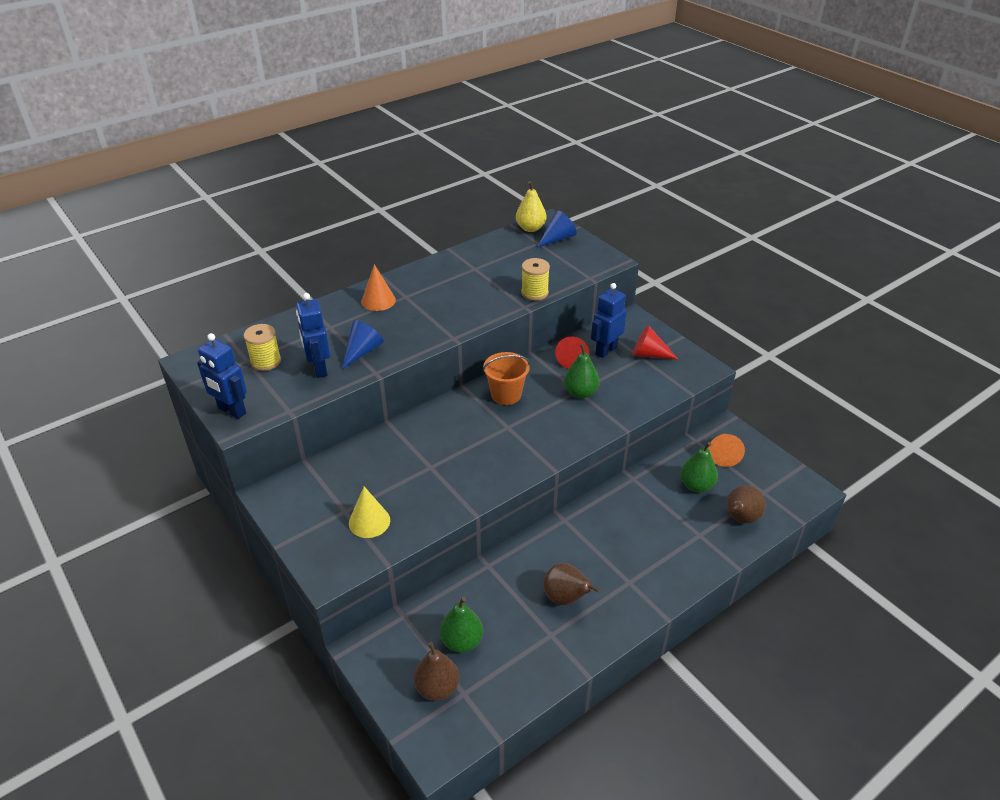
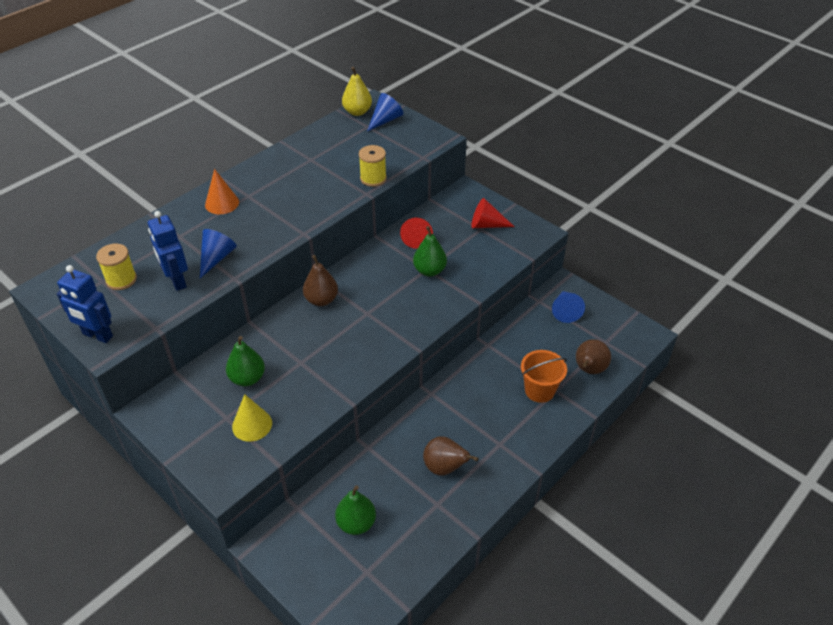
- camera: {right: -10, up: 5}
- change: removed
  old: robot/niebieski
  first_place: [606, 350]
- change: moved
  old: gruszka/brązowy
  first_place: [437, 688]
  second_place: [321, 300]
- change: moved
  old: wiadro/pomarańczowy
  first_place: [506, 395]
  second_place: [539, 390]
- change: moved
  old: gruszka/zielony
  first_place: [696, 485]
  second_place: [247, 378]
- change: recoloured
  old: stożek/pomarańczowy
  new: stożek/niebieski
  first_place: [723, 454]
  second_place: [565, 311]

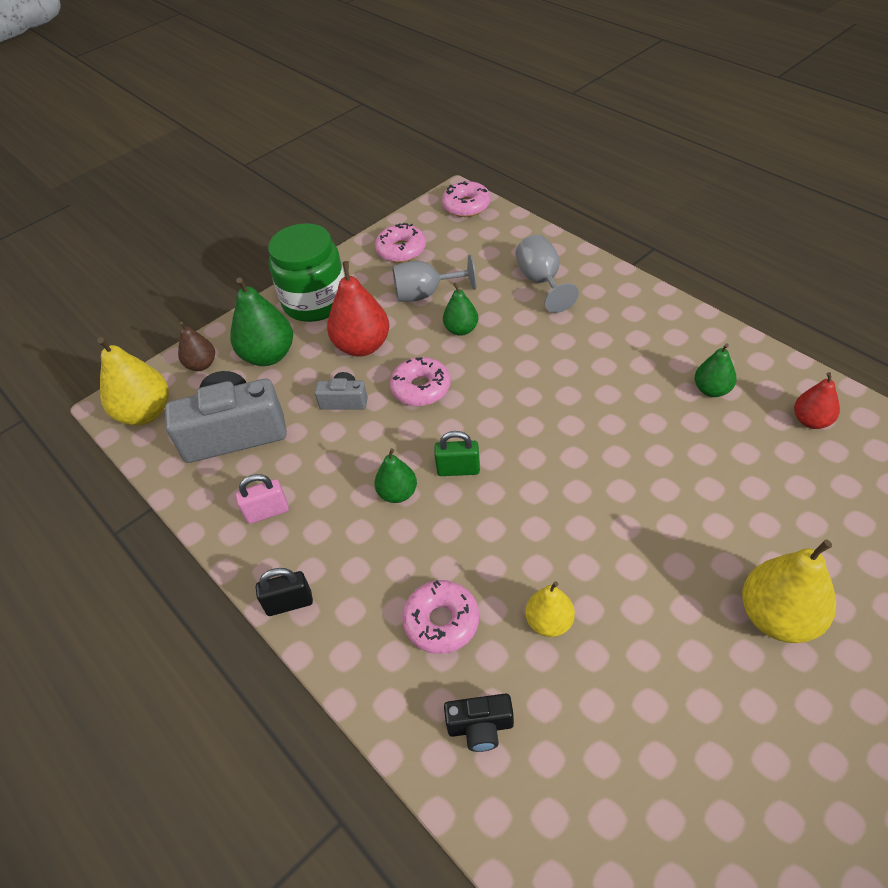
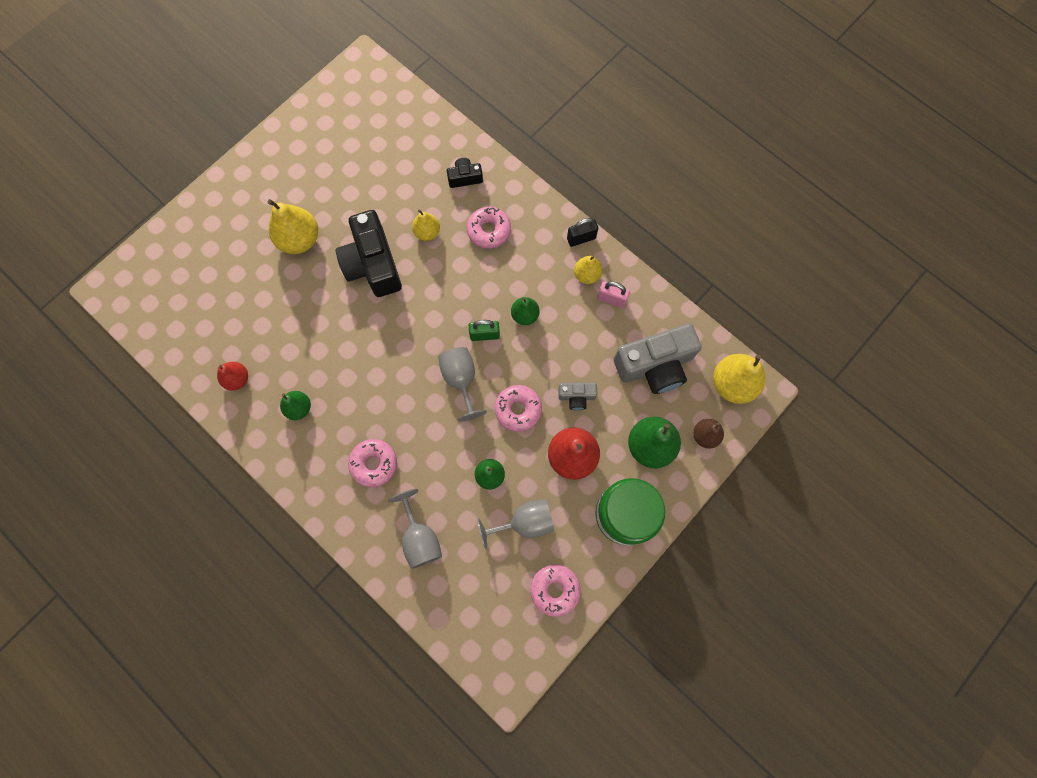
- camera: {right: 170, up: 25}
- change: added
  new: aparat fotograficzny/czarny
  second_place: [373, 264]
- change: added
  new: kielich/szary
  second_place: [461, 380]
- change: added
  new: gruszka/żółty
  second_place: [587, 275]
- change: moved
  old: donut/różowy
  first_place: [466, 206]
  second_place: [374, 464]
- change: turned
  old: kłódka/różowy
  first_place: [267, 512]
  second_place: [611, 299]
  degrees: 45

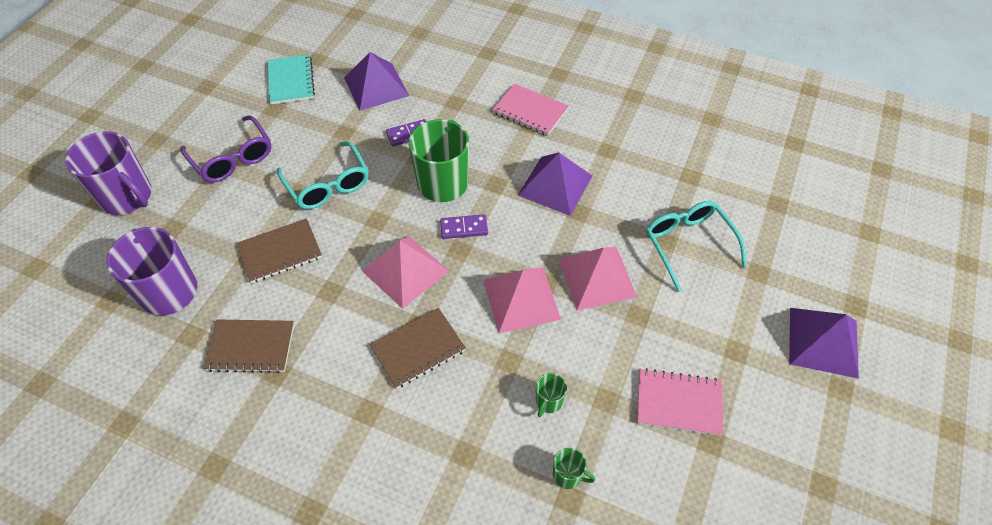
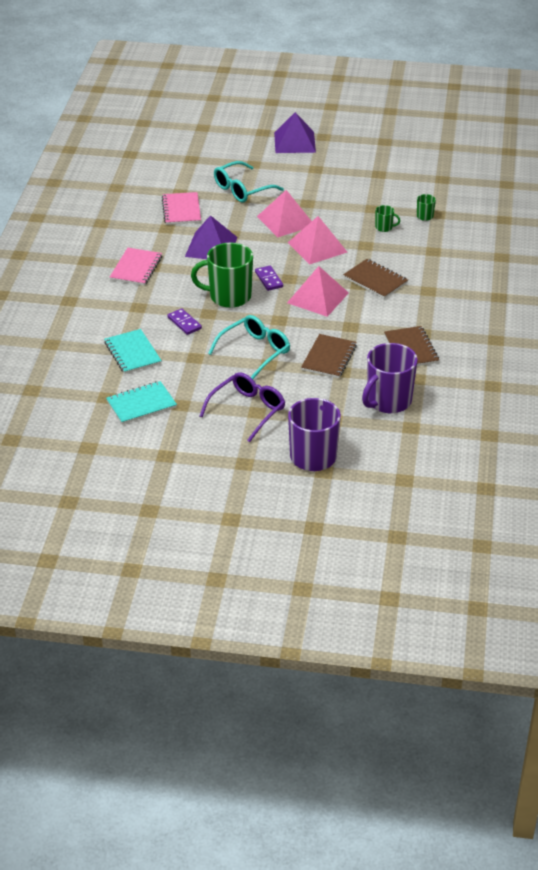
- camera: {right: -105, up: -15}
- change: moved
  old: zeszyt/różowy
  first_place: [679, 403]
  second_place: [181, 210]
- change: replaced
  old: piramida/fioletowy
  new: zeszyt/turkusowy
  first_place: [376, 86]
  second_place: [132, 353]
- change: turned
  old: zeszyt/brązowy
  first_place: [280, 252]
  second_place: [329, 358]
  degrees: 60

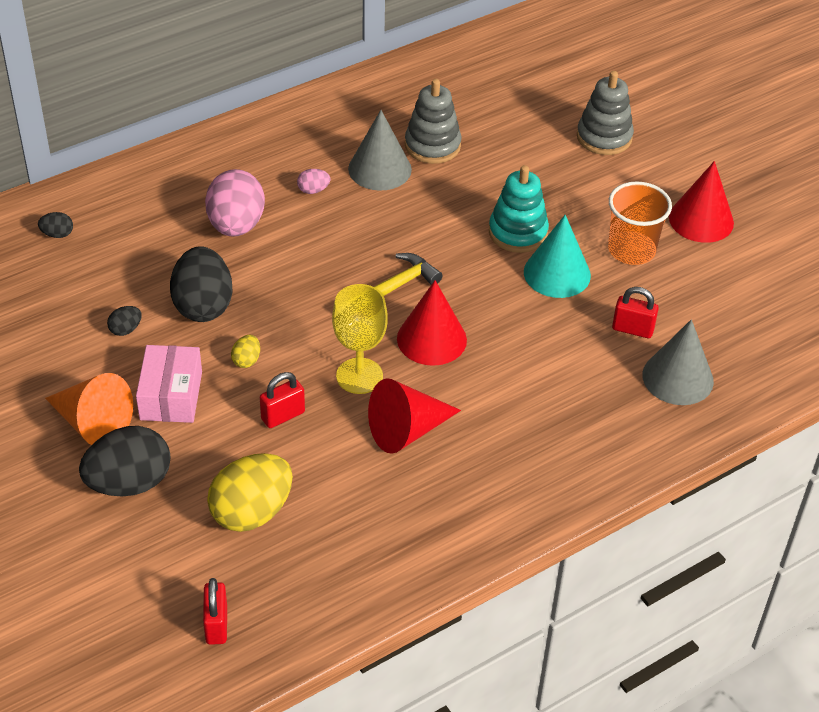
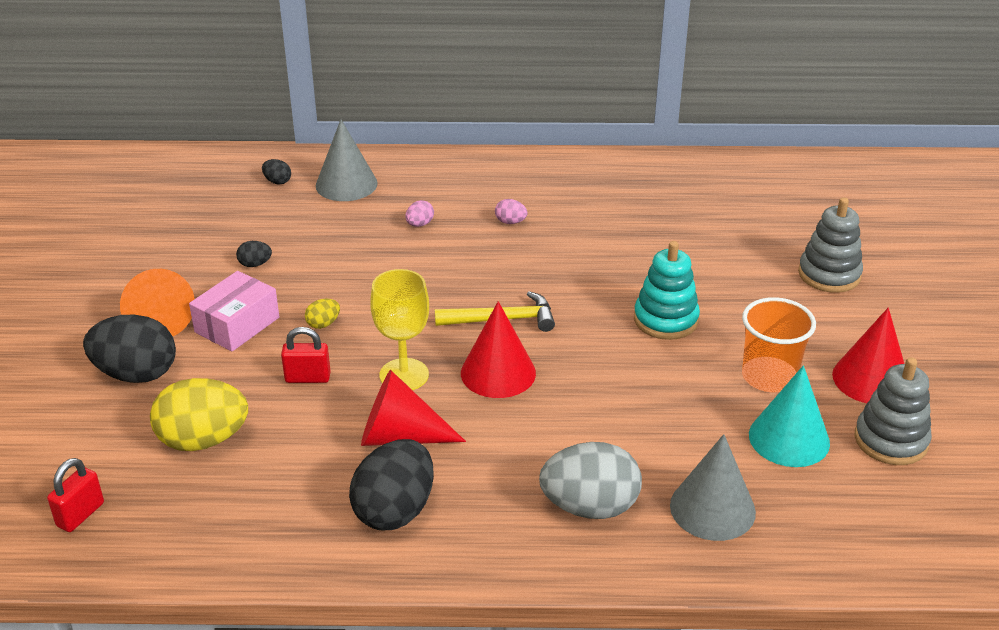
- camera: {right: 35, up: -10}
- change: removed
  old: kłódka/czerwony
  first_place: [632, 329]
- change: added
  new: jajko/szary
  second_place: [590, 507]
- change: moved
  old: jajko/czarny
  first_place: [203, 305]
  second_place: [395, 510]
- change: moved
  old: stożek/szary
  first_place: [379, 169]
  second_place: [346, 184]
- change: moved
  old: zabawka nakładanka/szary
  first_place: [432, 145]
  second_place: [891, 440]
- change: moved
  old: stożek/turkusowy
  first_place: [557, 273]
  second_place: [789, 438]
- change: resized
  old: jajko/różowy
  first_place: [236, 225]
  second_place: [419, 224]
  factor: 0.44

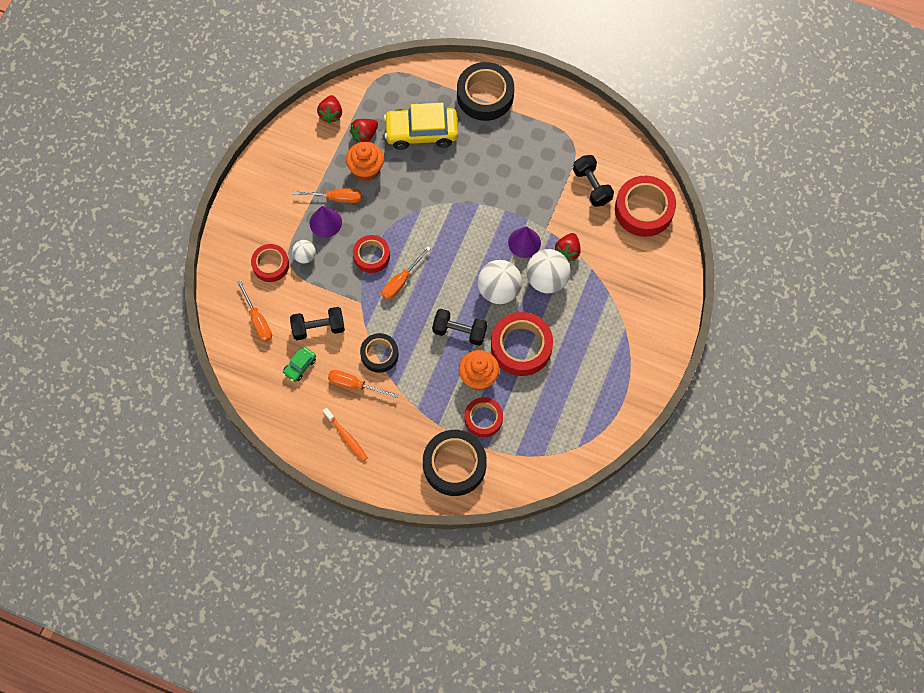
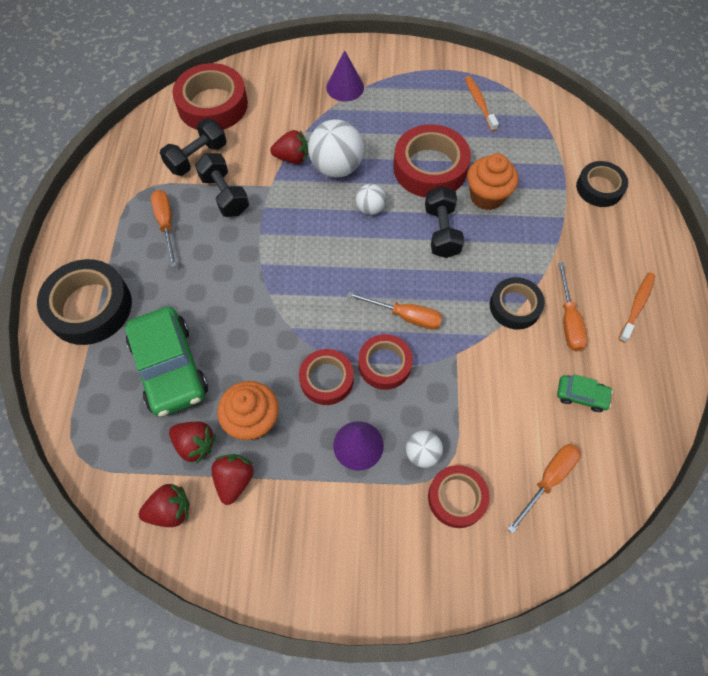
- camera: {right: -110, up: -5}
- change: added
  new: truskawka/czerwony
  second_place: [235, 480]
- change: added
  new: szczoteczka do zębów/pomarańczowy
  second_place: [479, 103]
- change: moved
  old: hantel/czarny
  first_place: [318, 328]
  second_place: [225, 195]
- change: moved
  old: śrubokręt/pomarańczowy
  first_place: [336, 198]
  second_place: [166, 224]
- change: moved
  old: taśma klejąca/czerwony
  first_place: [483, 418]
  second_place: [326, 379]
- change: moved
  old: stożek/fioletowy
  first_place: [524, 242]
  second_place: [345, 87]
- change: recoloured
  old: samochód/żółty
  new: samochód/zielony
  first_place: [421, 132]
  second_place: [170, 368]
- change: resized
  old: taśma klejąca/czarny
  first_place: [454, 465]
  second_place: [599, 188]
  factor: 0.61
- change: resized
  old: piłka/biały
  first_place: [499, 290]
  second_place: [370, 208]
  factor: 0.54

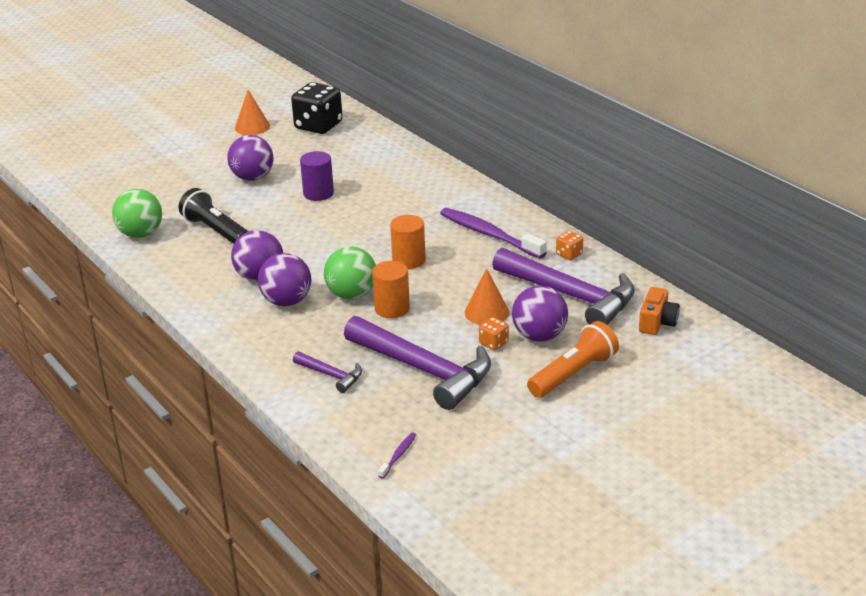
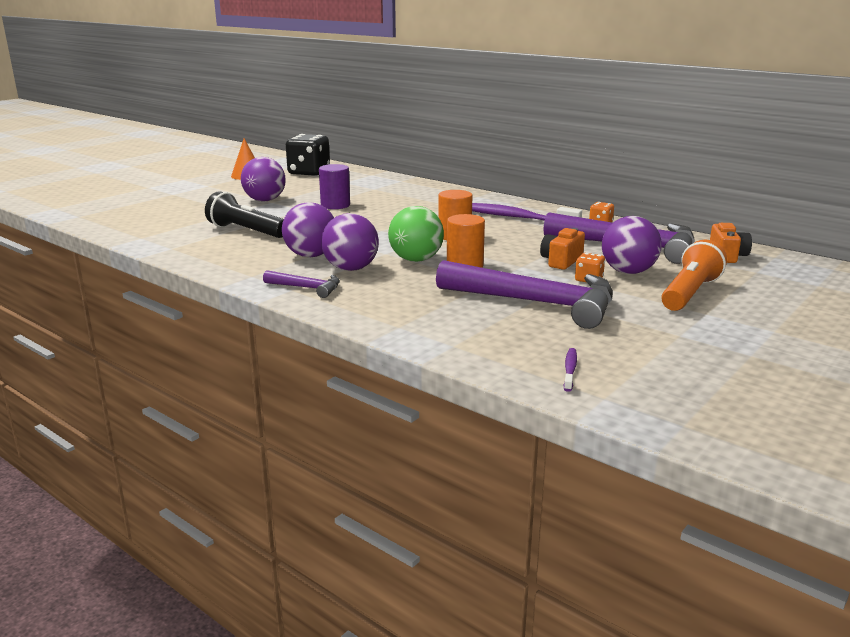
- camera: {right: -15, up: -10}
- change: removed
  old: piłka/zielony
  first_place: [140, 234]
- change: moved
  old: młotek/fioletowy
  first_place: [331, 375]
  second_place: [307, 288]
- change: replaced
  old: stożek/pomarańczowy
  new: aparat fotograficzny/pomarańczowy
  first_place: [486, 312]
  second_place: [561, 261]

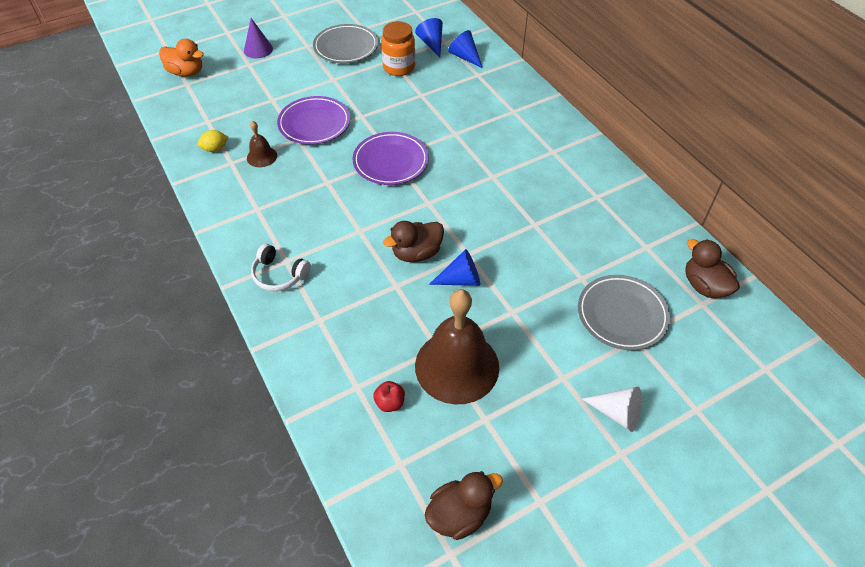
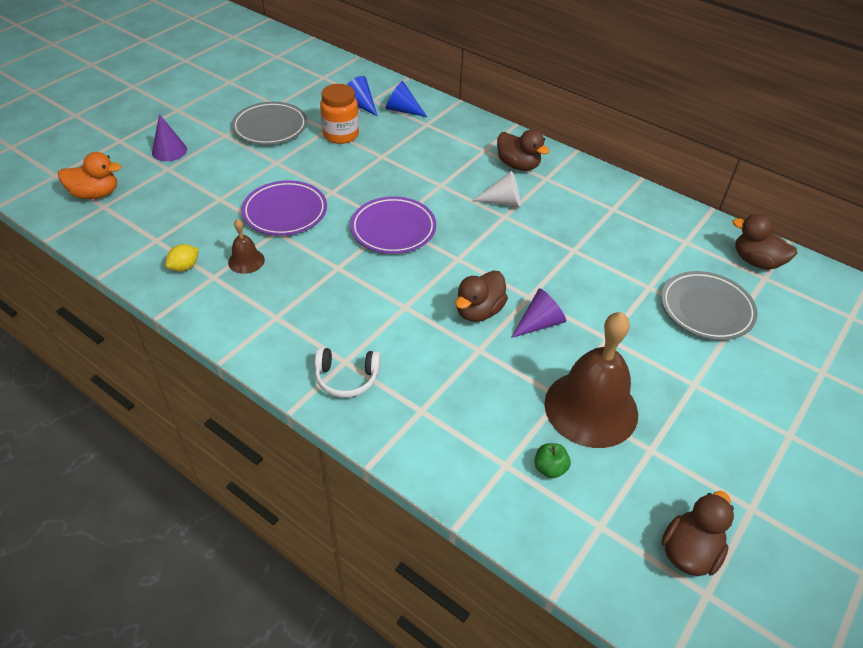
- camera: {right: -25, up: -5}
- change: added
  new: kaczka/brązowy
  second_place: [518, 165]
- change: moved
  old: stożek/biały
  first_place: [617, 413]
  second_place: [503, 201]
- change: recoloured
  old: jabłko/czerwony
  new: jabłko/zielony
  first_place: [390, 403]
  second_place: [550, 468]
- change: recoloured
  old: stożek/niebieski
  new: stożek/fioletowy
  first_place: [461, 279]
  second_place: [539, 323]

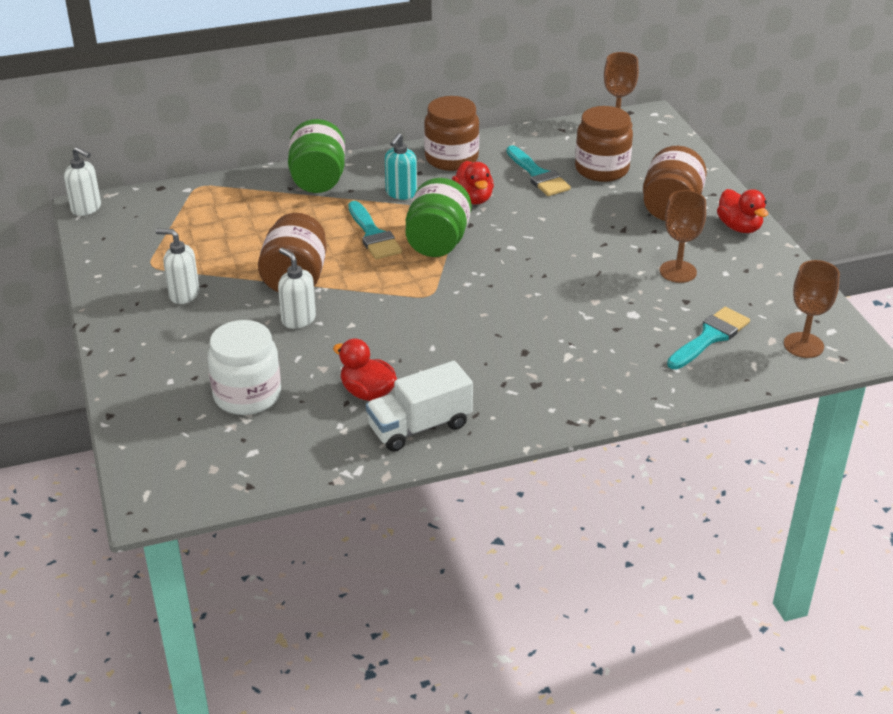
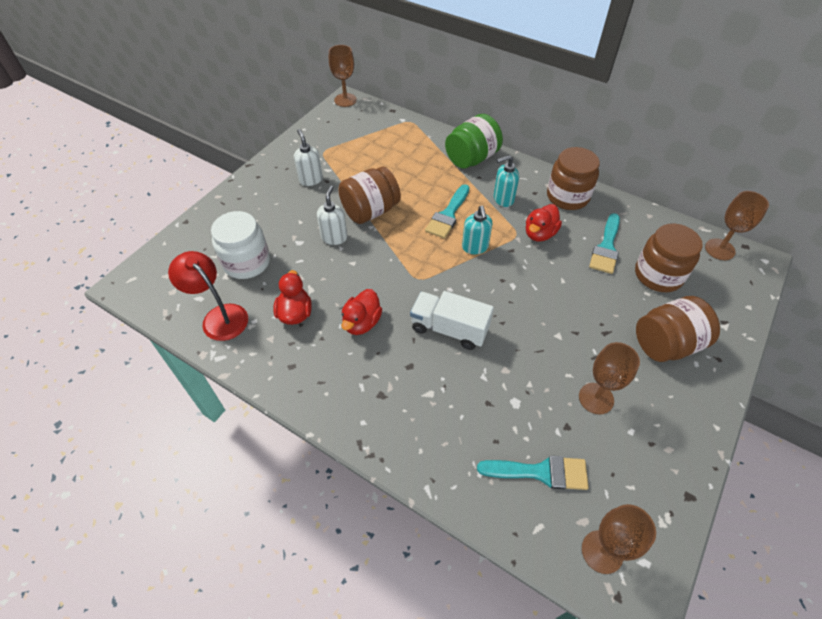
- camera: {right: 50, up: 15}
- change: added
  new: lampka/czerwony
  second_place: [219, 316]
- change: moved
  old: ciężarówka/biały
  first_place: [420, 426]
  second_place: [449, 329]
- change: moved
  old: kaczka/czerwony
  first_place: [739, 227]
  second_place: [362, 323]
- change: replaced
  old: dozownik mydła/biały
  new: kielich/brązowy
  first_place: [86, 208]
  second_place: [345, 100]
- change: replaced
  old: słoik/zielony
  new: dozownik mydła/turkusowy
  first_place: [437, 242]
  second_place: [475, 247]

